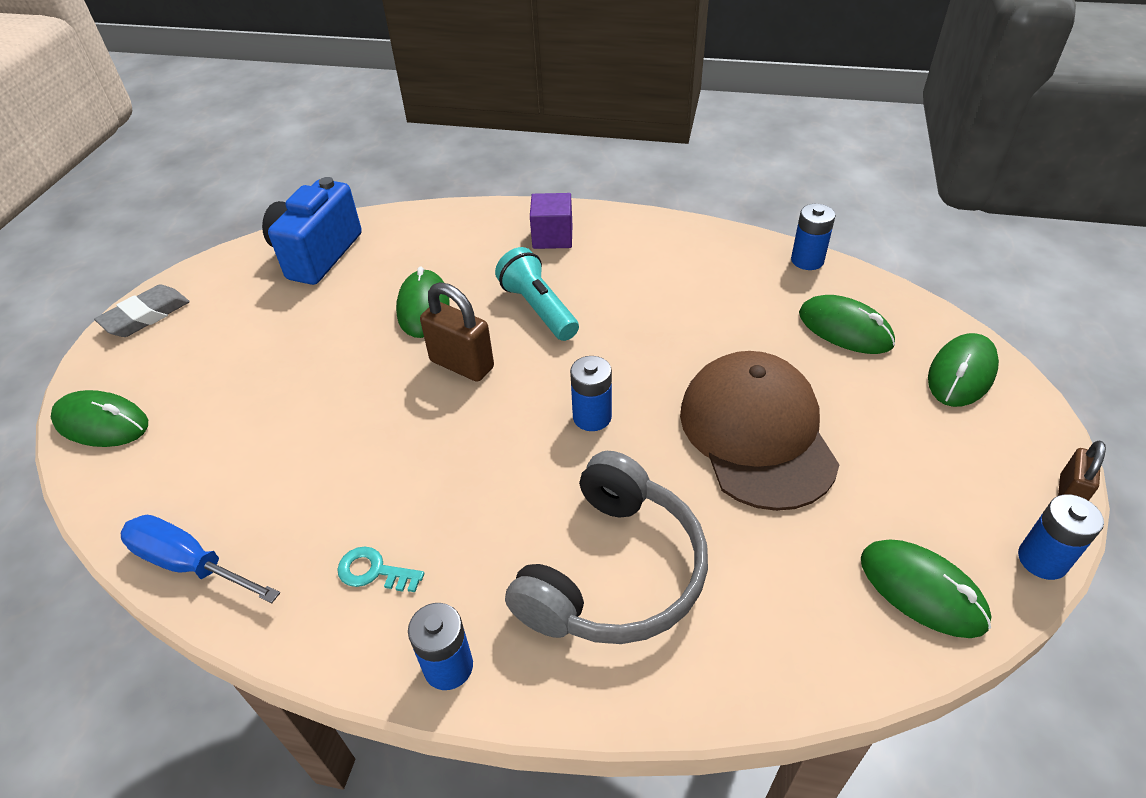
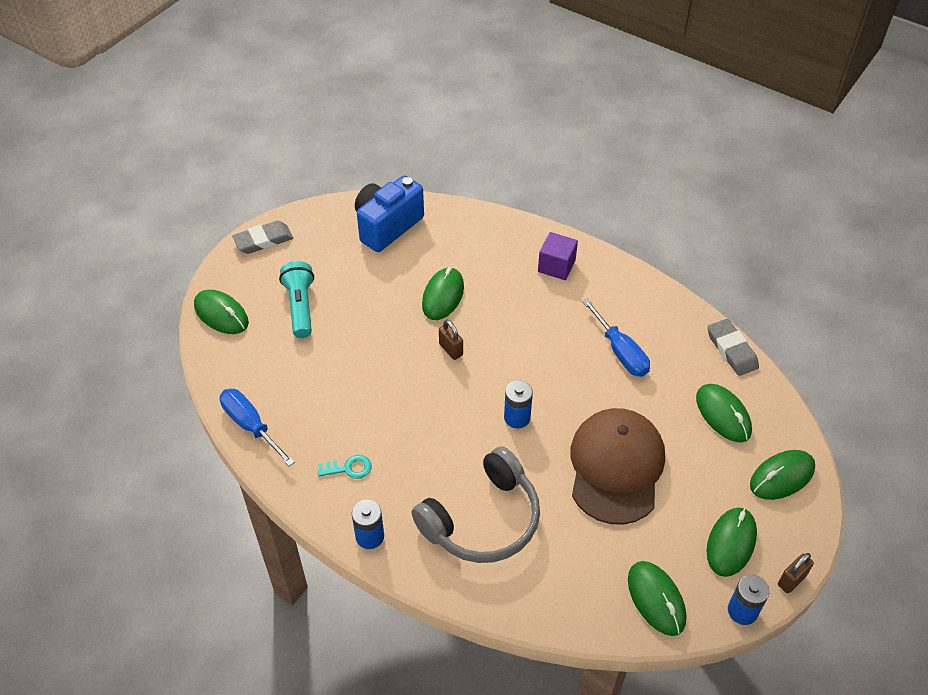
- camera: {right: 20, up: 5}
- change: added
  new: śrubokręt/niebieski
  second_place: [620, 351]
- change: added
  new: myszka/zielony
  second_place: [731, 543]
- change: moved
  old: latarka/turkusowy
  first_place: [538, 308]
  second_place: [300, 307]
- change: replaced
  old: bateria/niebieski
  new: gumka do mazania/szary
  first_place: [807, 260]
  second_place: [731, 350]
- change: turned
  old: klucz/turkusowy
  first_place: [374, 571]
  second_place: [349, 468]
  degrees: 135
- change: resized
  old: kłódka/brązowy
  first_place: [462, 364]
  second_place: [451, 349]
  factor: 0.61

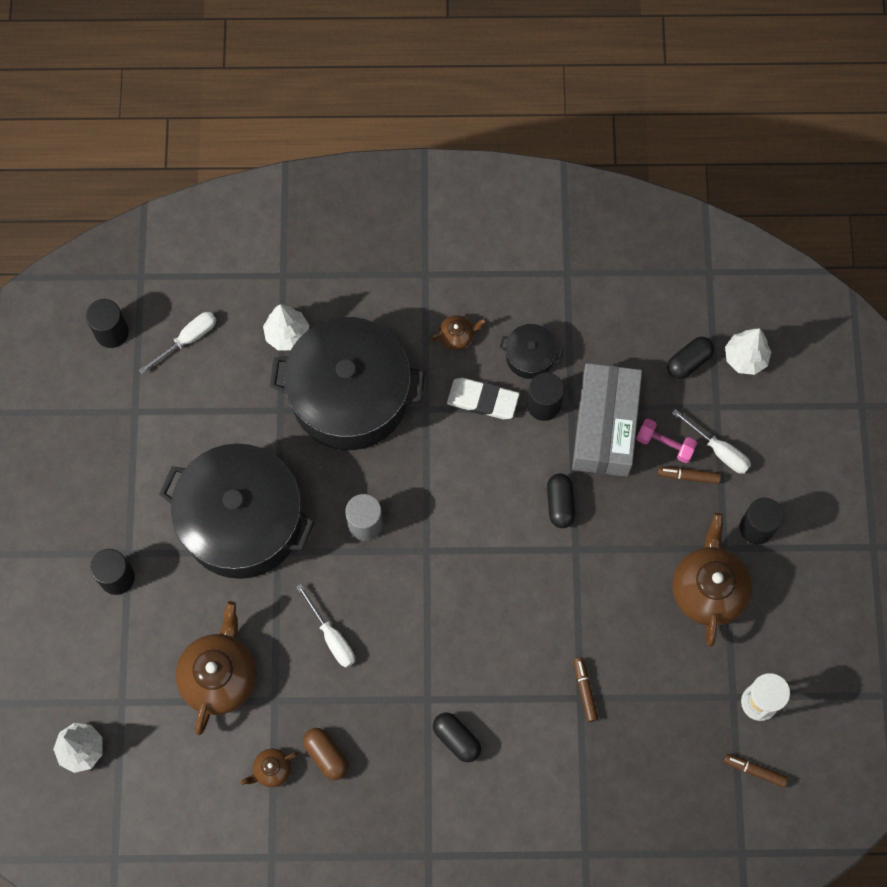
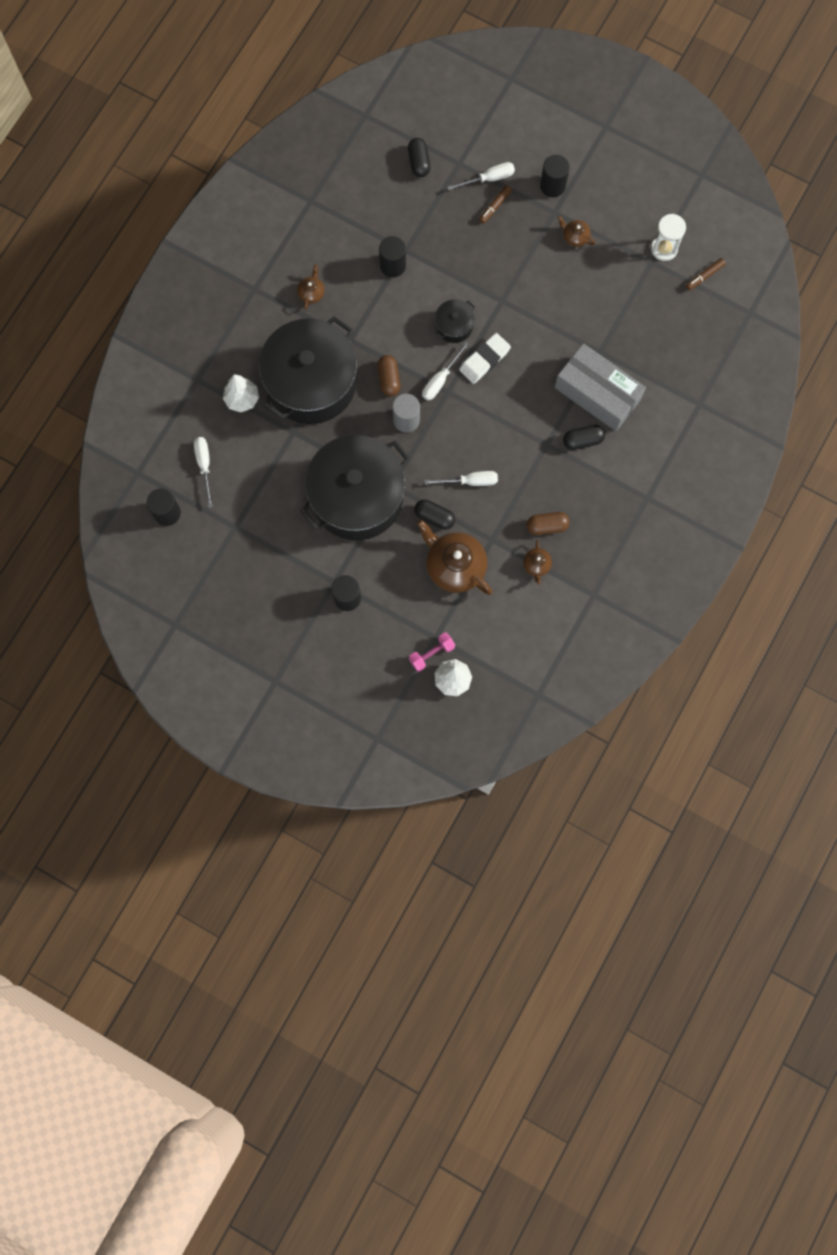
- camera: {right: -60, up: 5}
- change: removed
  old: flamaster/brązowy
  first_place: [585, 690]
- change: removed
  old: drzewko/biały
  first_place: [745, 358]
- change: added
  new: kapsułka/brązowy
  second_place: [389, 379]
- change: added
  new: śrubokręt/biały
  second_place: [440, 380]
- change: moved
  old: gumka do mazania/biały
  first_place: [483, 400]
  second_place: [484, 360]
- change: moved
  old: garnek/czarny
  first_place: [530, 356]
  second_place: [454, 326]
- change: moved
  old: kapsułka/czarny
  first_place: [560, 504]
  second_place: [434, 517]
- change: moved
  old: pudełko/szary
  first_place: [605, 426]
  second_place: [597, 393]
- change: moved
  old: hantel/różowy
  first_place: [665, 444]
  second_place: [432, 654]
- change: resized
  old: imbryk/brązowy
  first_place: [708, 589]
  second_place: [575, 237]
  factor: 0.47

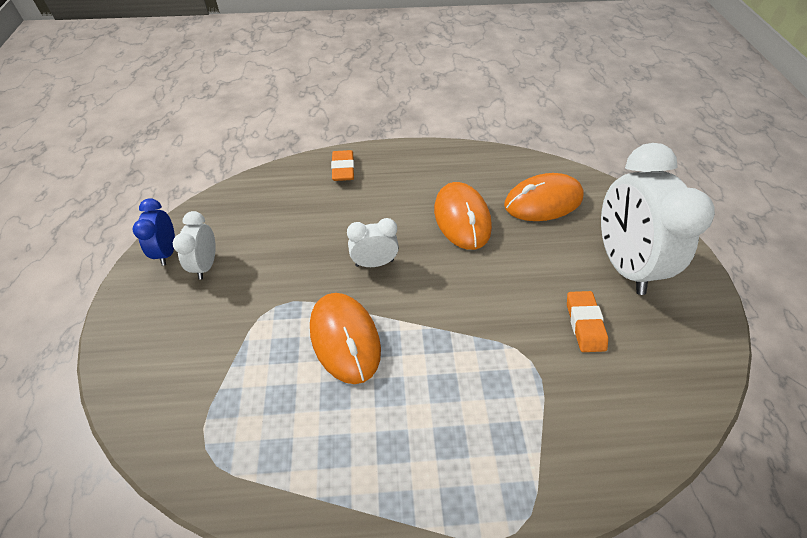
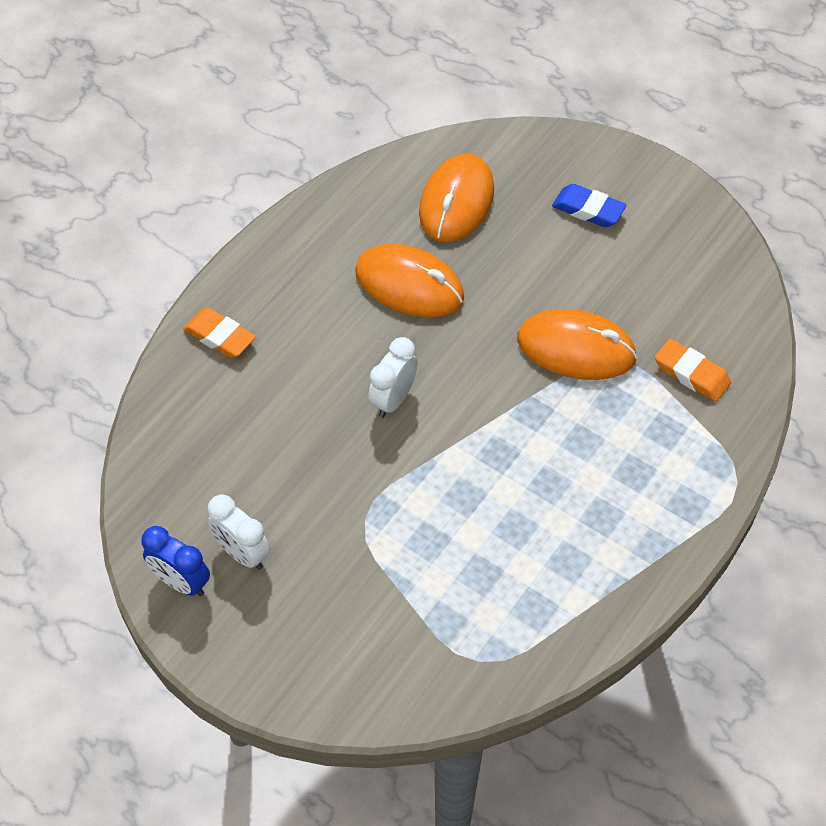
- camera: {right: -50, up: 5}
- change: moved
  old: myszka/pomarańczowy
  first_place: [345, 338]
  second_place: [576, 348]
- change: moved
  old: gumka do mazania/pomarańczowy
  first_place: [584, 324]
  second_place: [691, 374]
- change: replaced
  old: budzik/biały
  new: gumka do mazania/niebieski
  first_place: [622, 264]
  second_place: [588, 210]

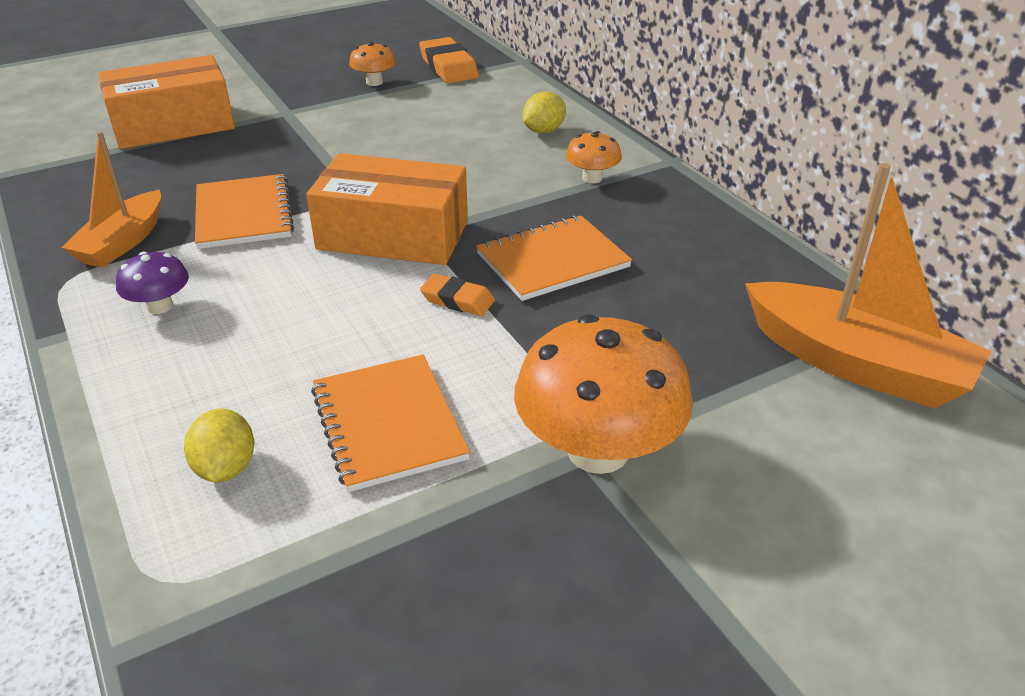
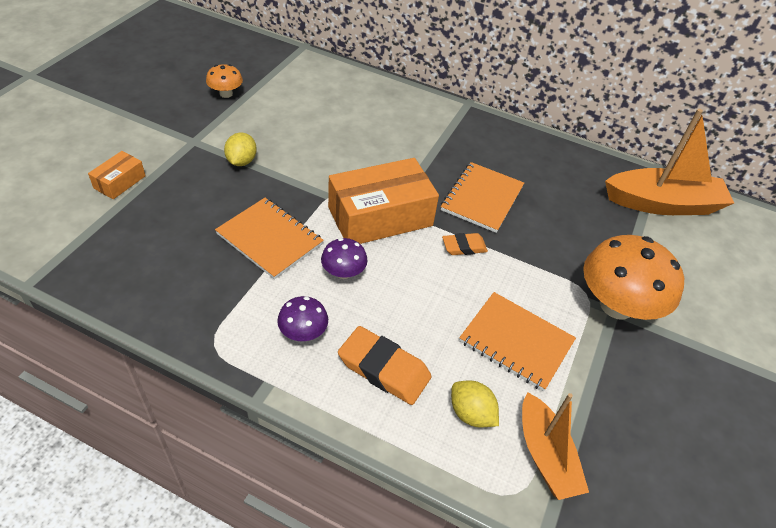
- camera: {right: -40, up: 10}
- change: removed
  old: grzyb/pomarańczowy
  first_place: [592, 178]
- change: added
  new: grzyb/fioletowy
  second_place: [343, 272]
- change: moved
  old: łódka/pomarańczowy
  first_place: [122, 242]
  second_place: [545, 455]
- change: moved
  old: gumka do mazania/pomarańczowy
  first_place: [448, 67]
  second_place: [384, 369]
- change: moved
  old: cytryna/żółty
  first_place: [543, 131]
  second_place: [241, 161]
- change: resized
  old: pudełko/pomarańczowy
  first_place: [173, 125]
  second_place: [120, 182]
  factor: 0.47

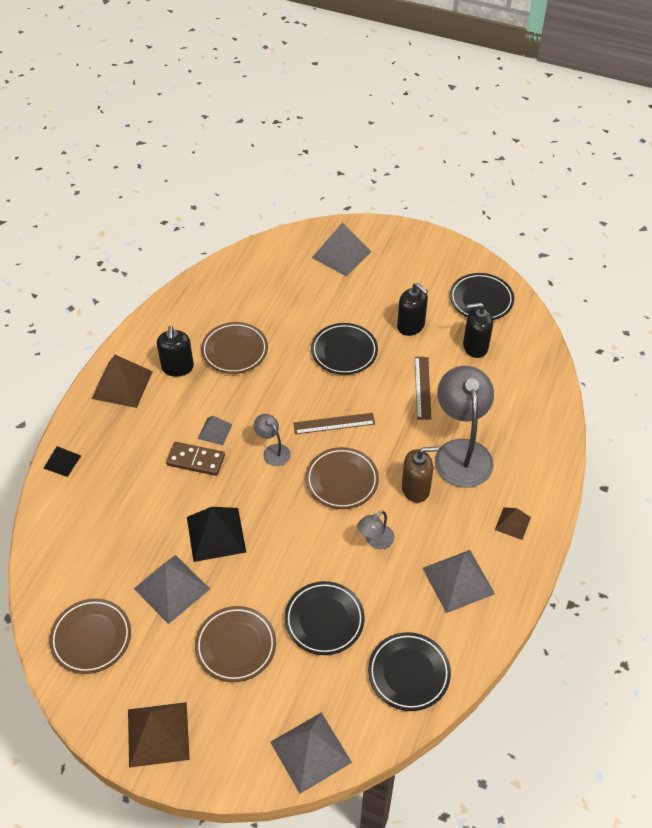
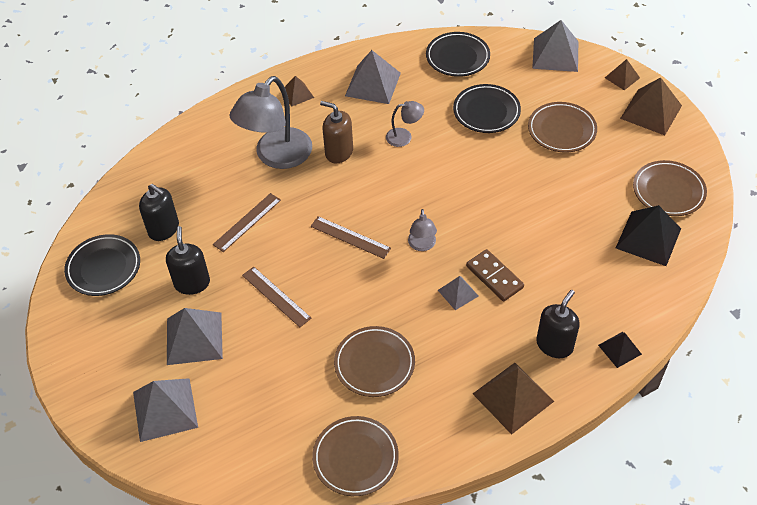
- camera: {right: -140, up: 0}
- change: added
  new: piramida/brązowy
  second_place: [622, 77]
- change: moved
  old: piramida/szary
  first_place: [172, 588]
  second_place: [194, 338]
- change: moved
  old: dozownik mydła/czarny
  first_place: [177, 367]
  second_place: [554, 345]
- change: moved
  old: piramida/czarny
  first_place: [216, 534]
  second_place: [648, 238]
- change: moved
  old: talerz/brązowy
  first_place: [342, 480]
  second_place: [355, 458]
- change: replaced
  old: talerz/czarny
  new: linijka/brązowy
  first_place: [344, 351]
  second_place: [276, 296]

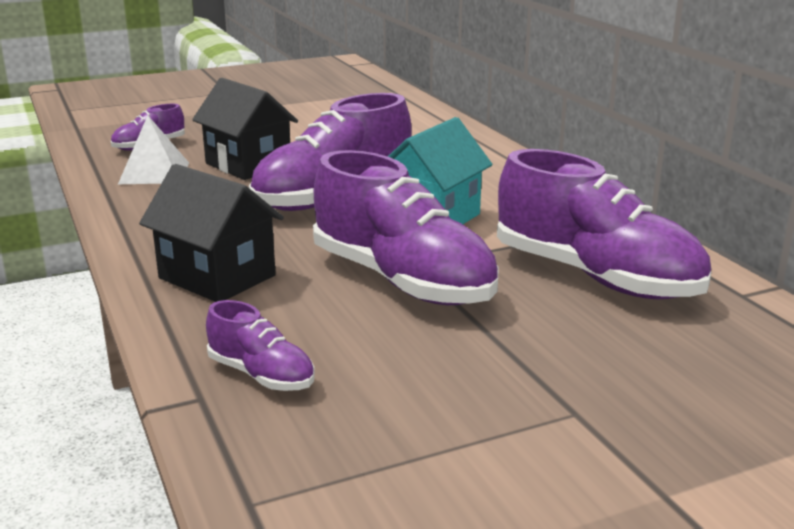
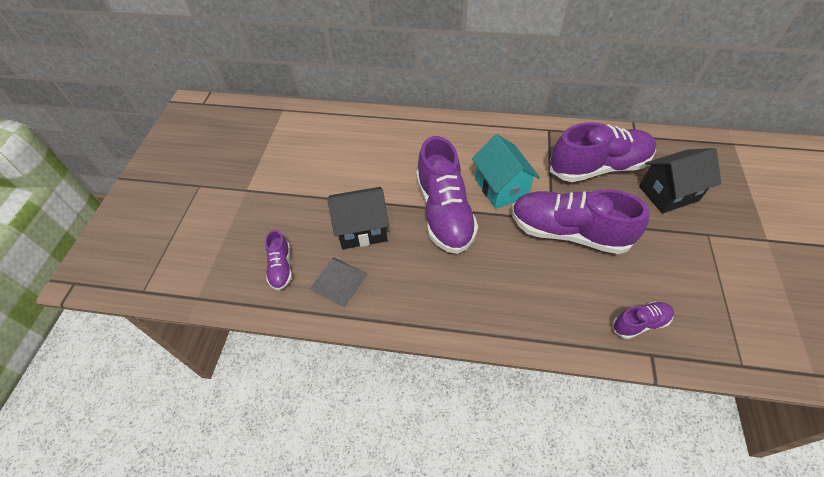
- camera: {right: -55, up: 30}
- change: moved
  old: domek/czarny
  first_place: [217, 277]
  second_place: [668, 193]
- change: recoloured
  old: piramida/biały
  new: piramida/szary
  first_place: [154, 173]
  second_place: [339, 281]
- change: turned
  old: but/fioletowy
  first_place: [402, 281]
  second_place: [568, 232]
  degrees: -150

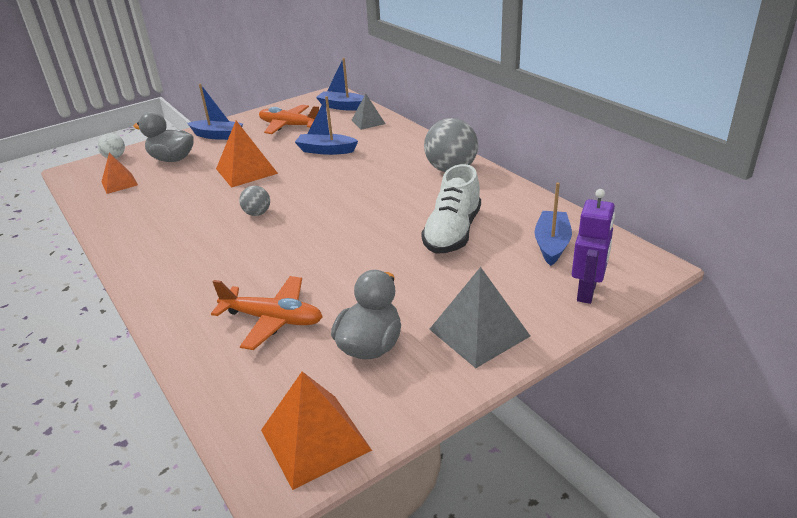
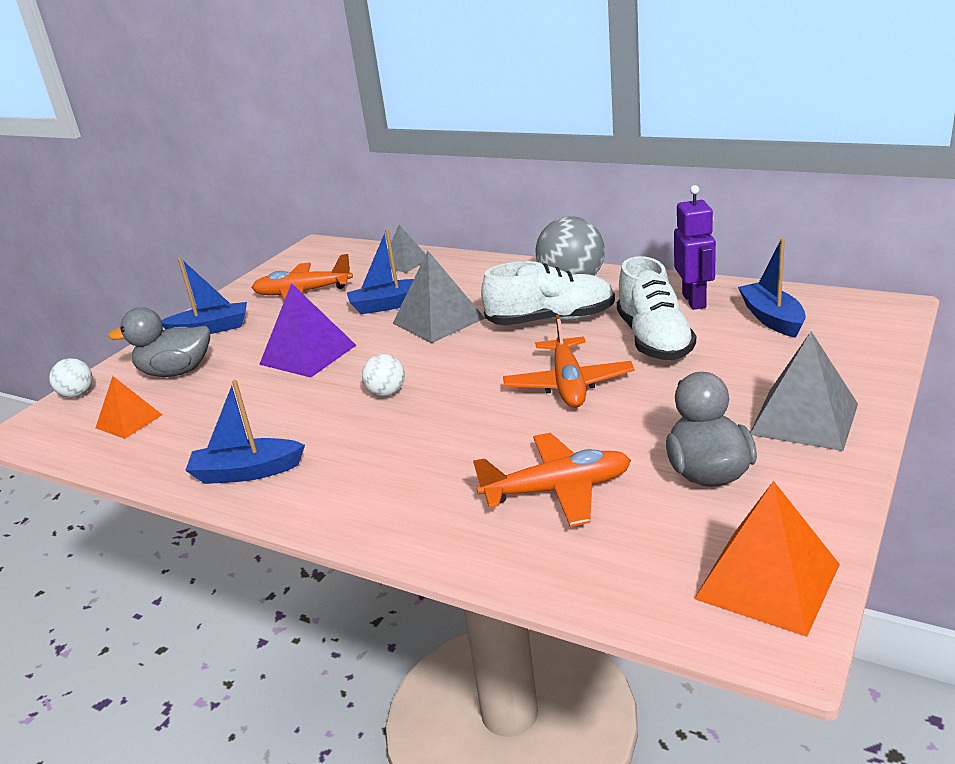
- camera: {right: -25, up: -5}
- change: added
  new: piramida/szary
  second_place: [438, 321]
- change: added
  new: but/biały
  second_place: [551, 320]
- change: added
  new: samolot/pomarańczowy
  second_place: [568, 384]
- change: moved
  old: łódka/niebieski
  first_place: [343, 107]
  second_place: [247, 472]
- change: moved
  old: robot/fioletowy
  first_place: [587, 292]
  second_place: [694, 301]
- change: recoloured
  old: piramida/pomarańczowy
  new: piramida/fioletowy
  first_place: [246, 171]
  second_place: [308, 354]
- change: recoloured
  old: piłka/szary
  new: piłka/biały
  first_place: [257, 213]
  second_place: [386, 393]

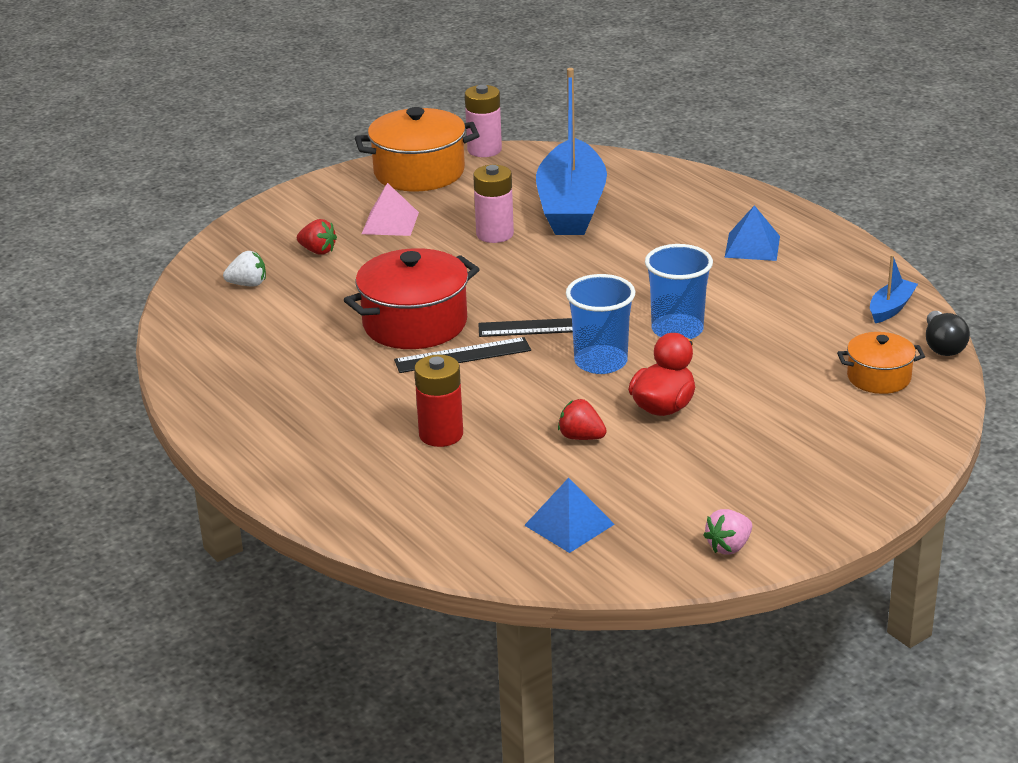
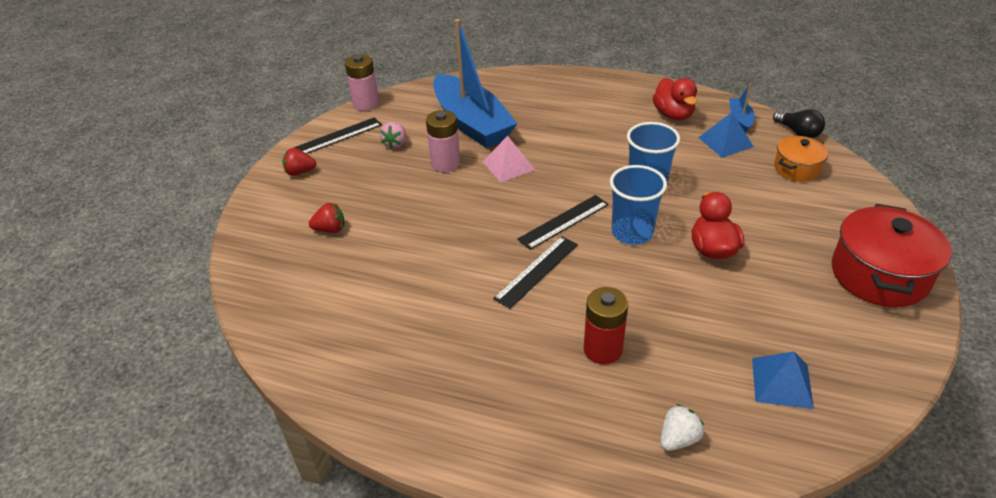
- camera: {right: -35, up: 10}
- change: added
  new: kaczka/czerwony
  second_place: [673, 115]
- change: moved
  old: truskawka/biały
  first_place: [248, 284]
  second_place: [678, 439]
- change: moved
  old: garnek/czerwony
  first_place: [415, 323]
  second_place: [879, 275]
- change: moved
  old: piramida/różowy
  first_place: [390, 223]
  second_place: [508, 165]
- change: moved
  old: truskawka/czerwony
  first_place: [581, 437]
  second_place: [300, 172]
- change: moved
  old: truskawka/różowy
  first_place: [729, 547]
  second_place: [395, 144]
- change: moved
  old: piramida/niebieski
  first_place: [752, 246]
  second_place: [725, 142]
- change: replaced
  old: garnek/pomarańczowy
  new: linijka/czarny
  first_place: [419, 172]
  second_place: [338, 136]

